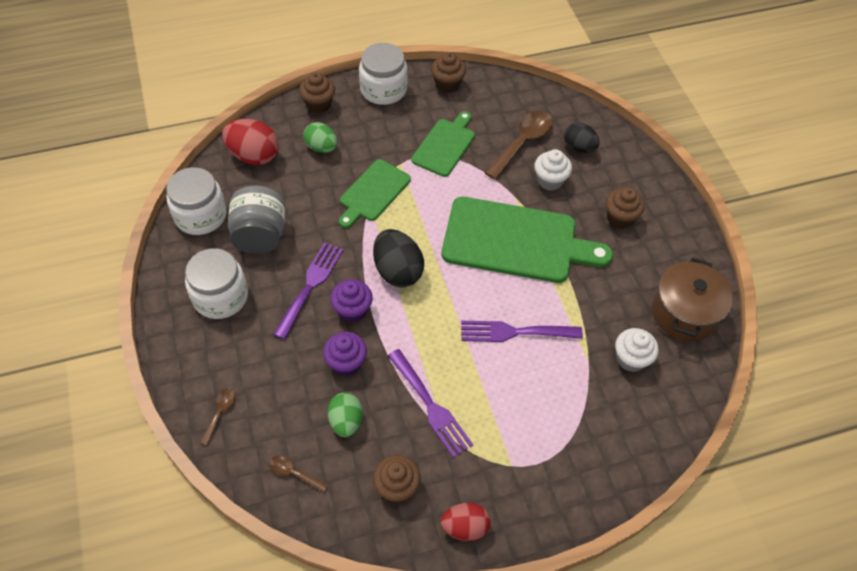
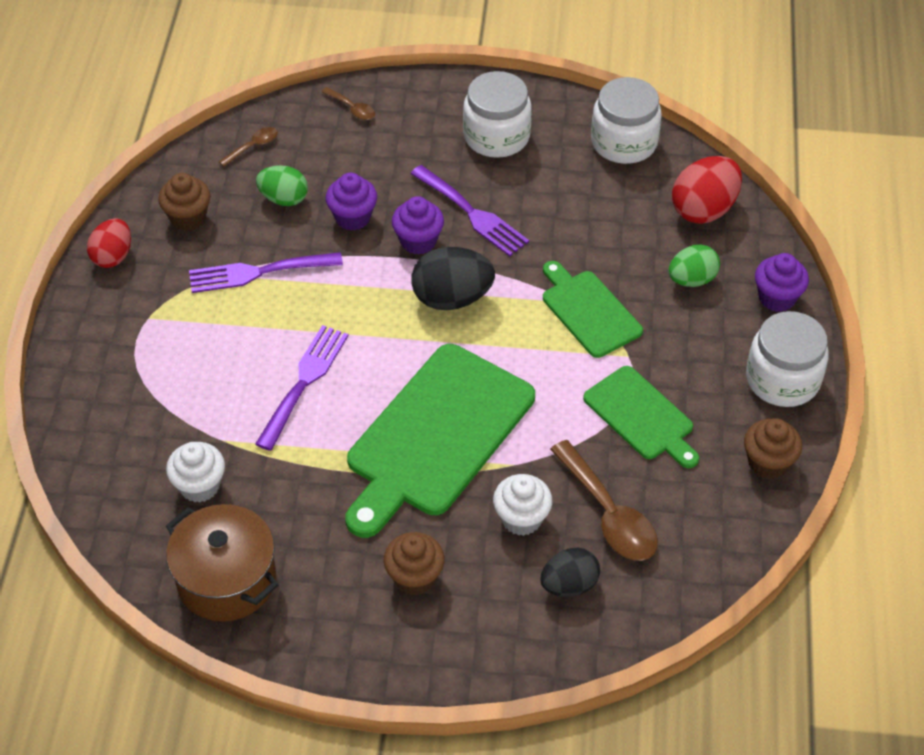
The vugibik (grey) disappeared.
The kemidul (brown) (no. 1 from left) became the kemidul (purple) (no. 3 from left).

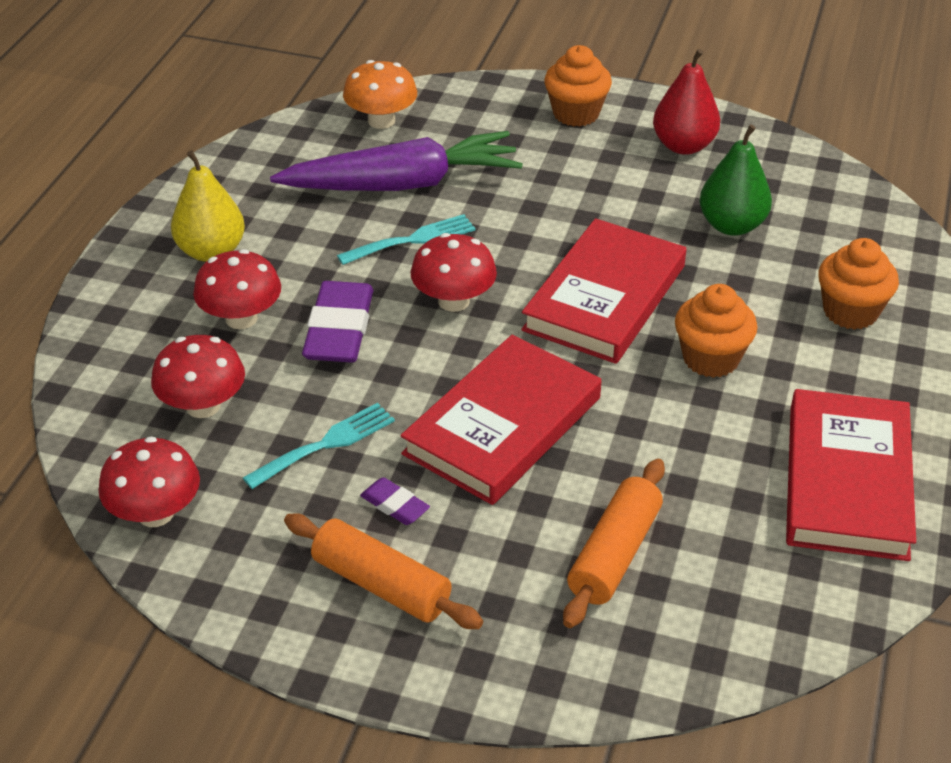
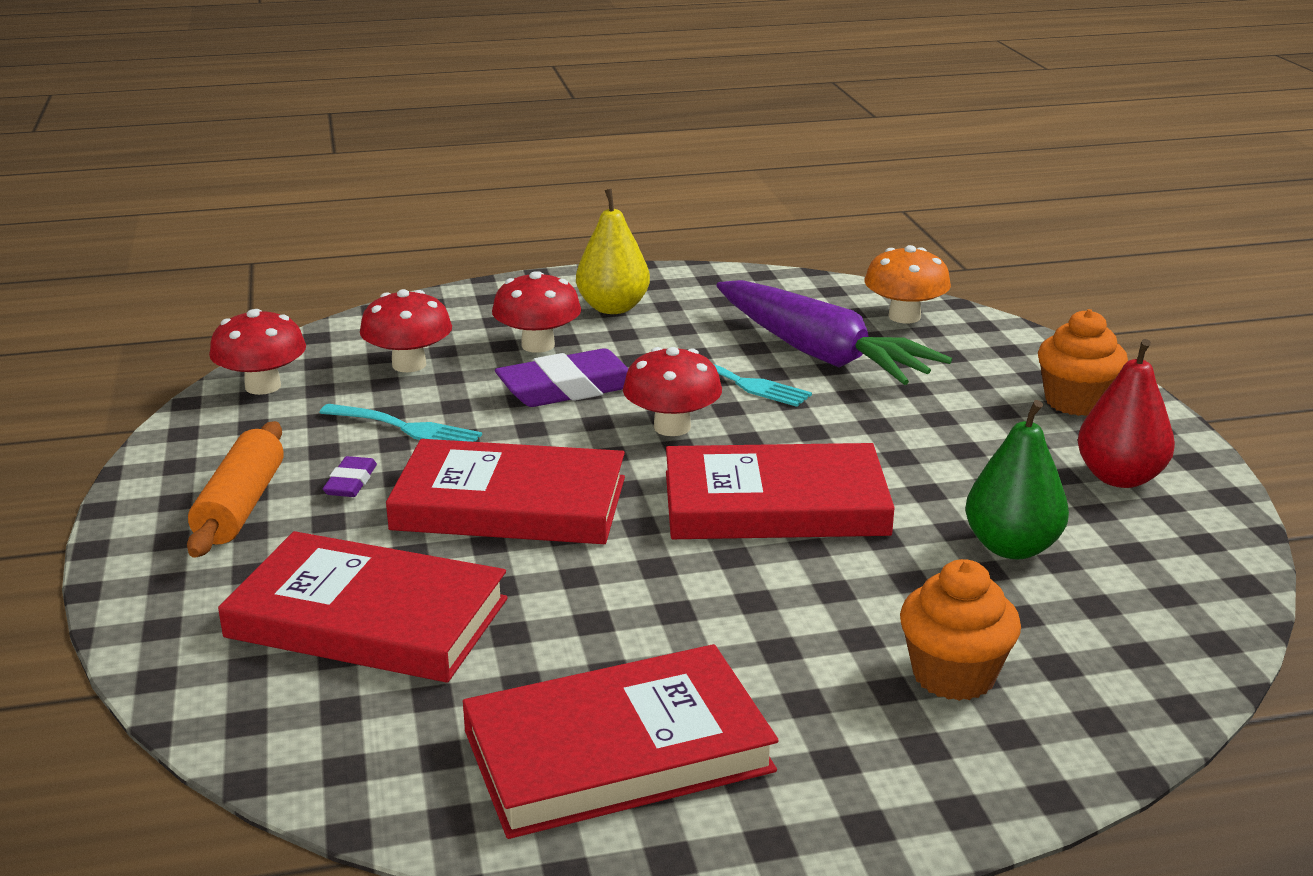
The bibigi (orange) (no. 2 from left) was replaced by the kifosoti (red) (no. 1 from left).
The kemidul (orange) (no. 2 from left) disappeared.

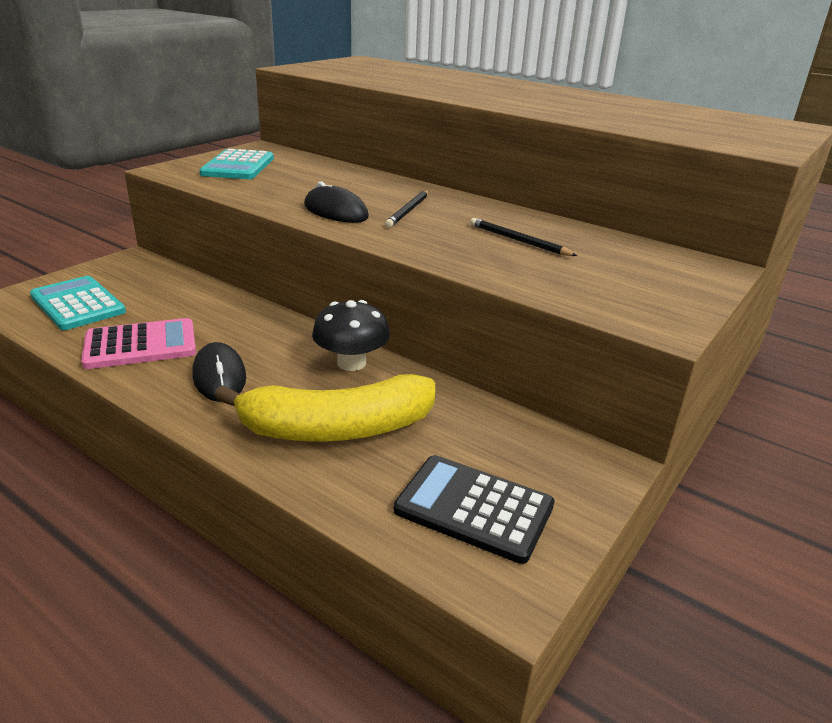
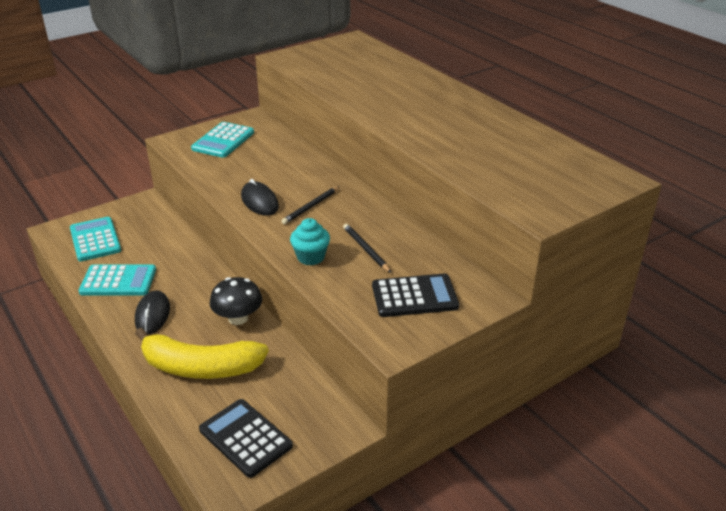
The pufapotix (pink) became the pufapotix (turquoise) (no. 2 from left).
The kemidul (turquoise) appeared.
The pufapotix (black) (no. 2 from left) appeared.

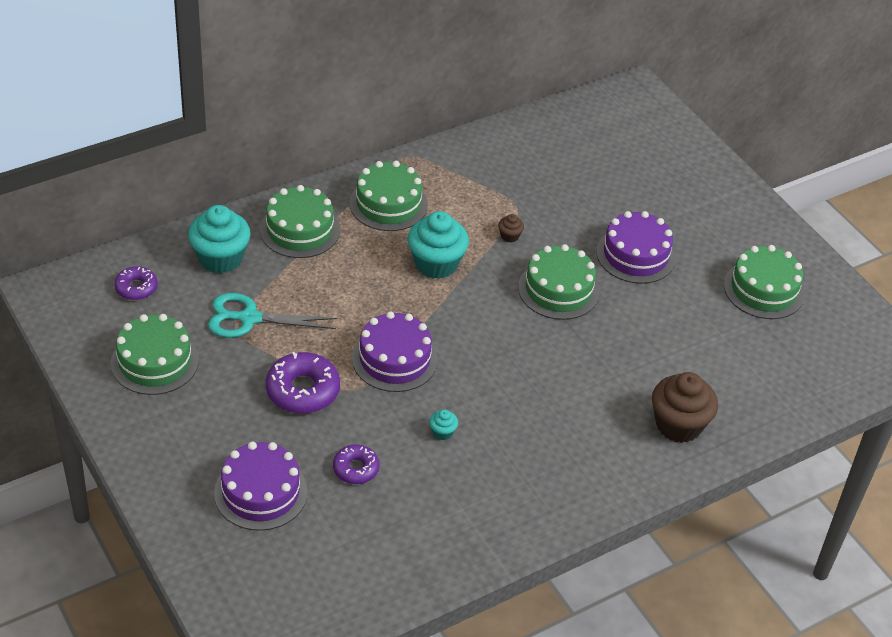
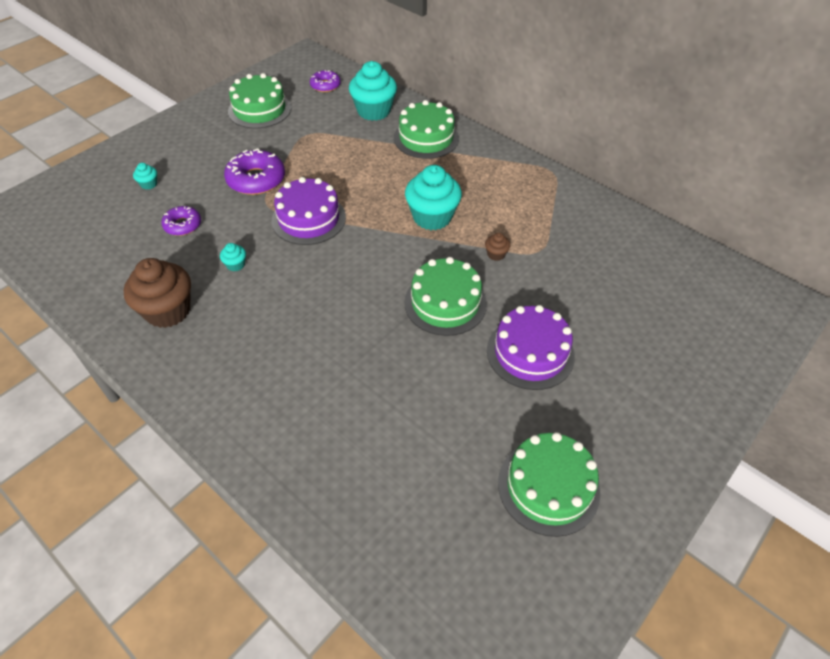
The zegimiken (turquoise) disappeared.
The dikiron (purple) (no. 1 from left) was replaced by the kemidul (turquoise) (no. 1 from left).
The dikiron (green) (no. 3 from left) disappeared.
The kemidul (brown) (no. 2 from left in the first image) moved.

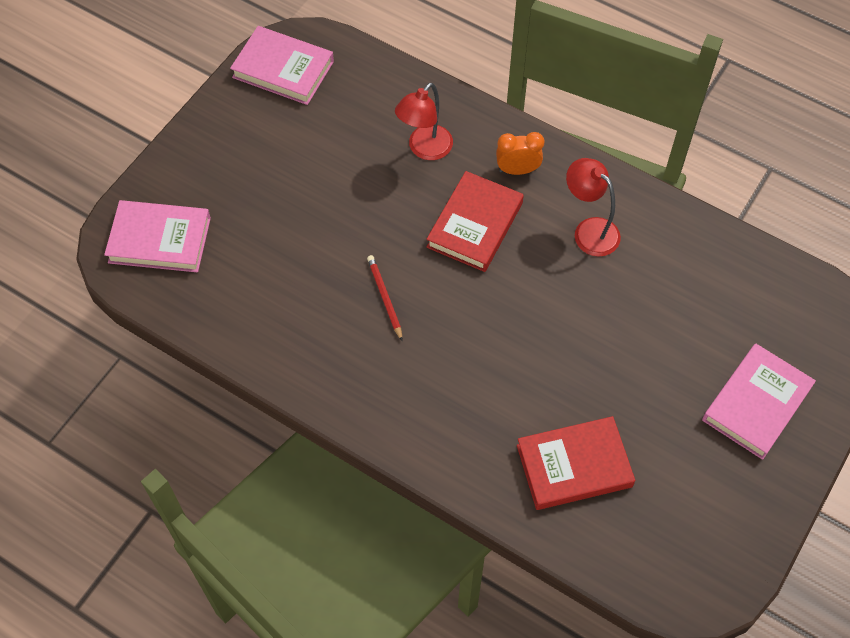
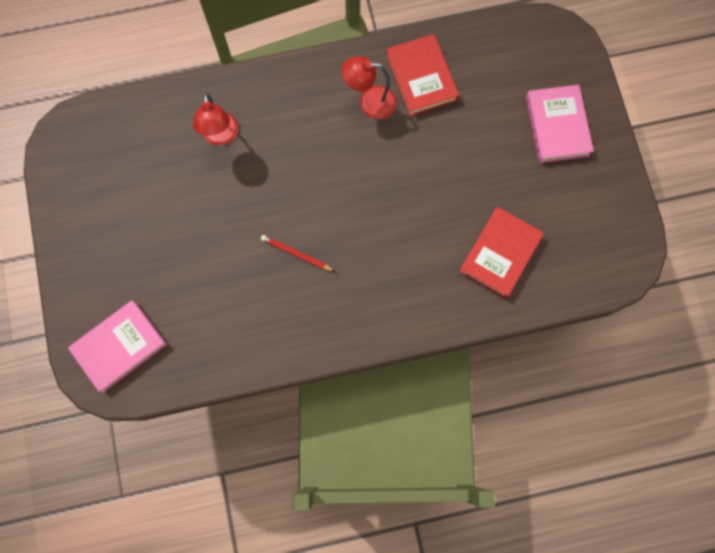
The kifosoti (pink) (no. 2 from left) disappeared.
The kifosoti (red) (no. 1 from left) moved.
The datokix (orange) disappeared.

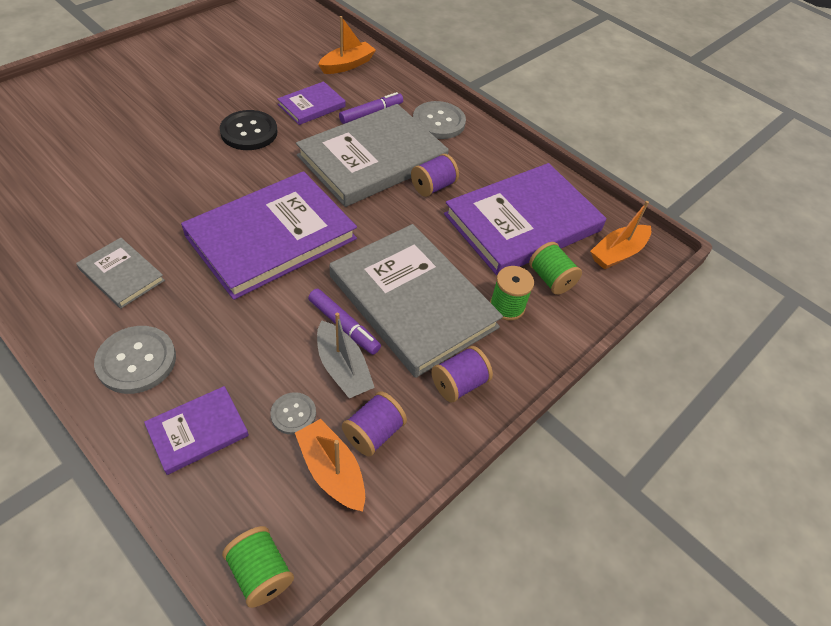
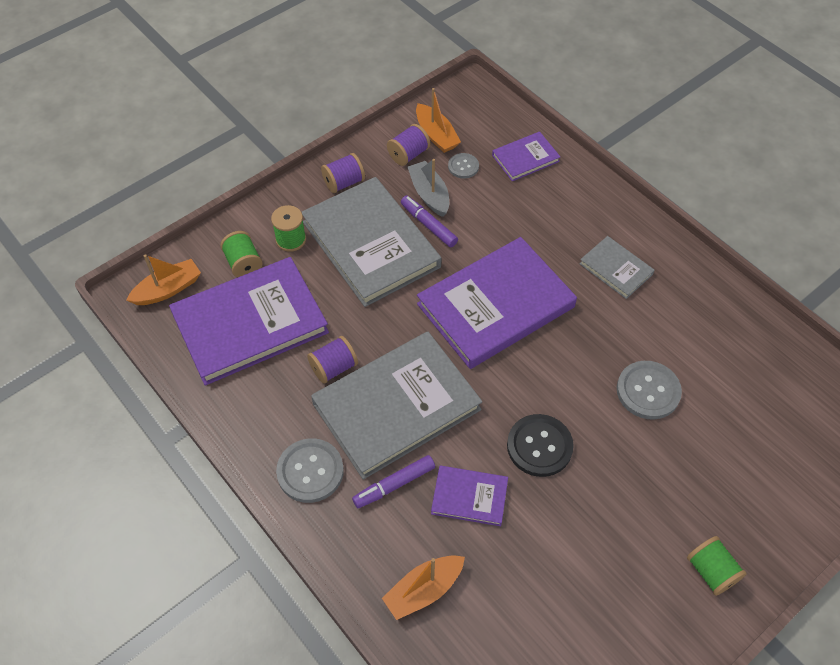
The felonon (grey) (no. 1 from left in the first image) moved.
The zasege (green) (no. 1 from left in the first image) moved.
The kifosoti (purple) (no. 3 from left in the first image) turned 45 degrees clockwise.

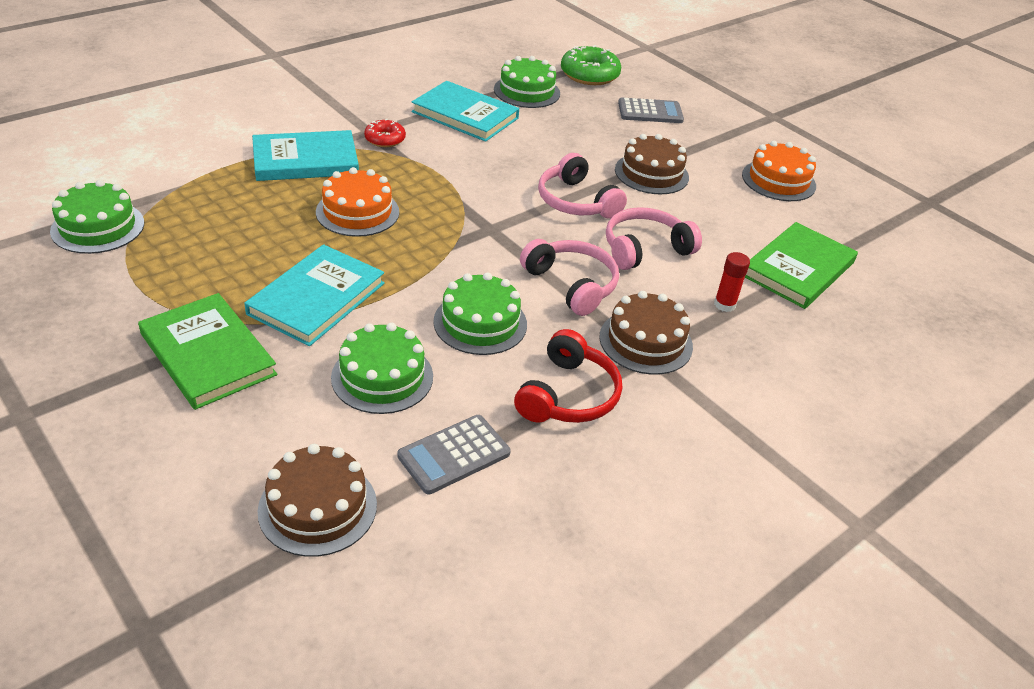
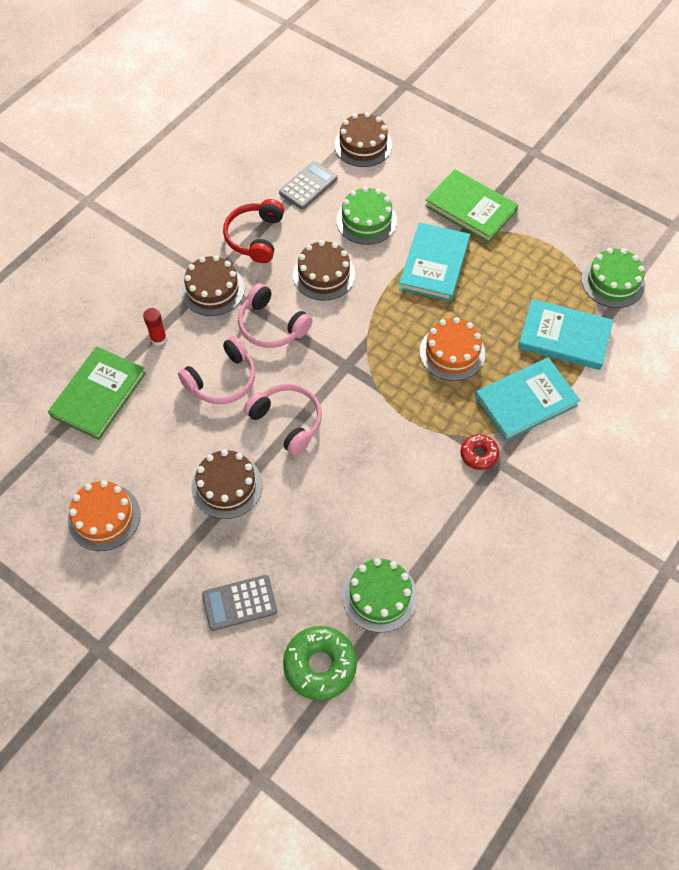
The kifosoti (turquoise) (no. 3 from left) moved.
The dikiron (green) (no. 3 from left) became the dikiron (brown) (no. 3 from left).

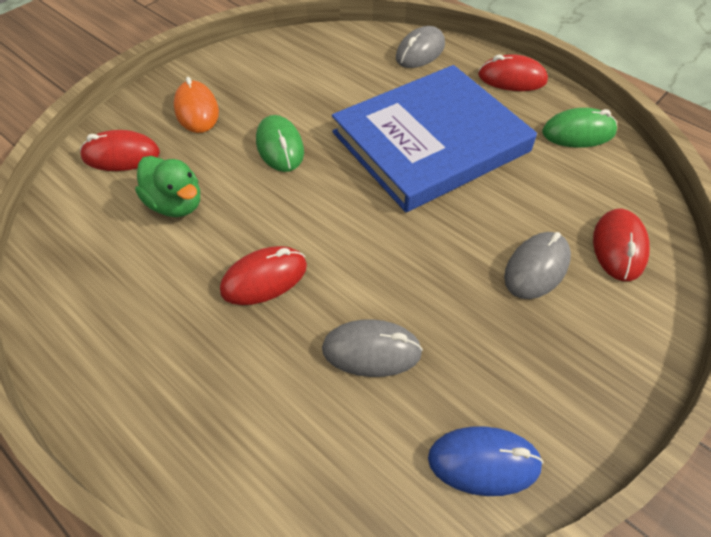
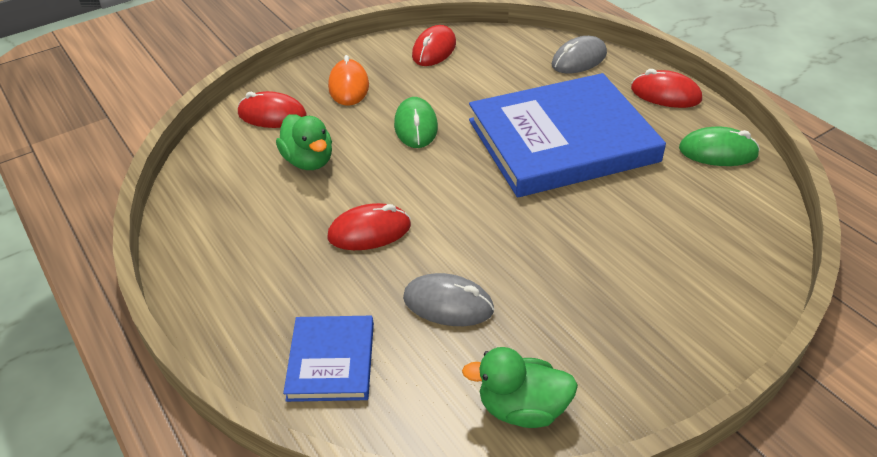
The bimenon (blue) was replaced by the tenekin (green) (no. 2 from left).
The bimenon (grey) (no. 3 from left) disappeared.
The bimenon (red) (no. 4 from left in the first image) moved.
The kifosoti (blue) (no. 1 from left) appeared.

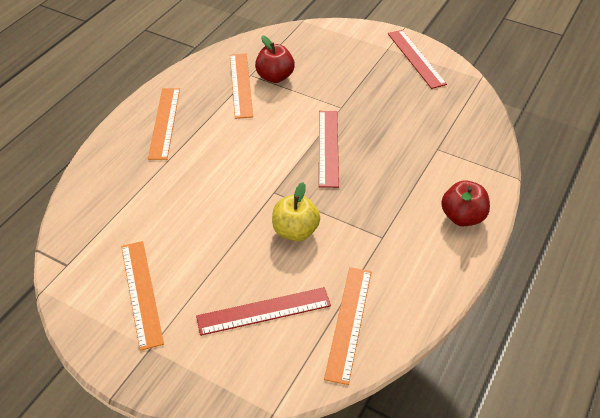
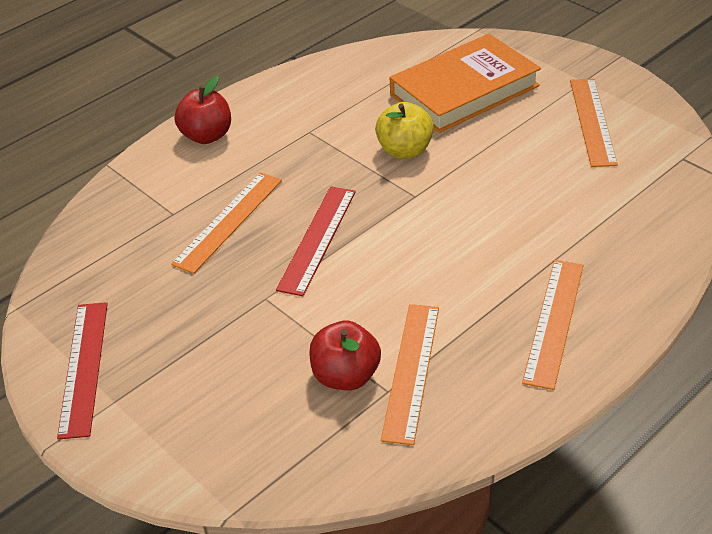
The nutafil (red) (no. 1 from left) was replaced by the kifosoti (orange).
The nutafil (orange) (no. 4 from left in the first image) moved.

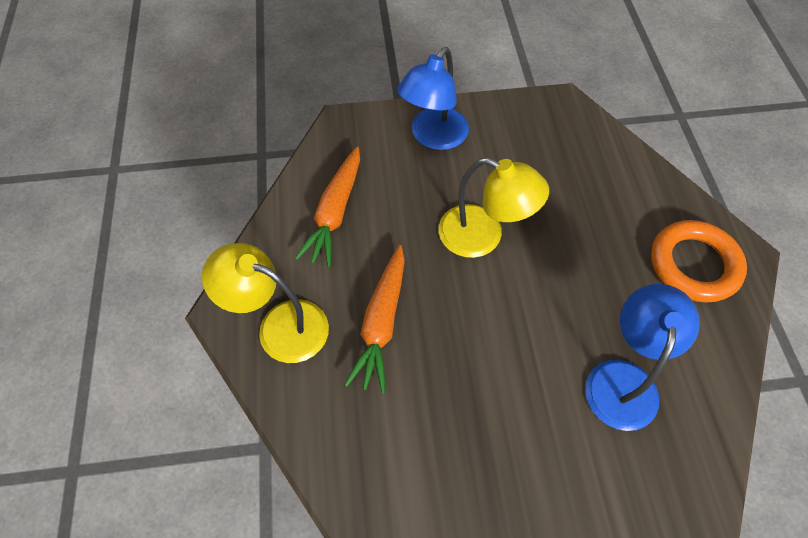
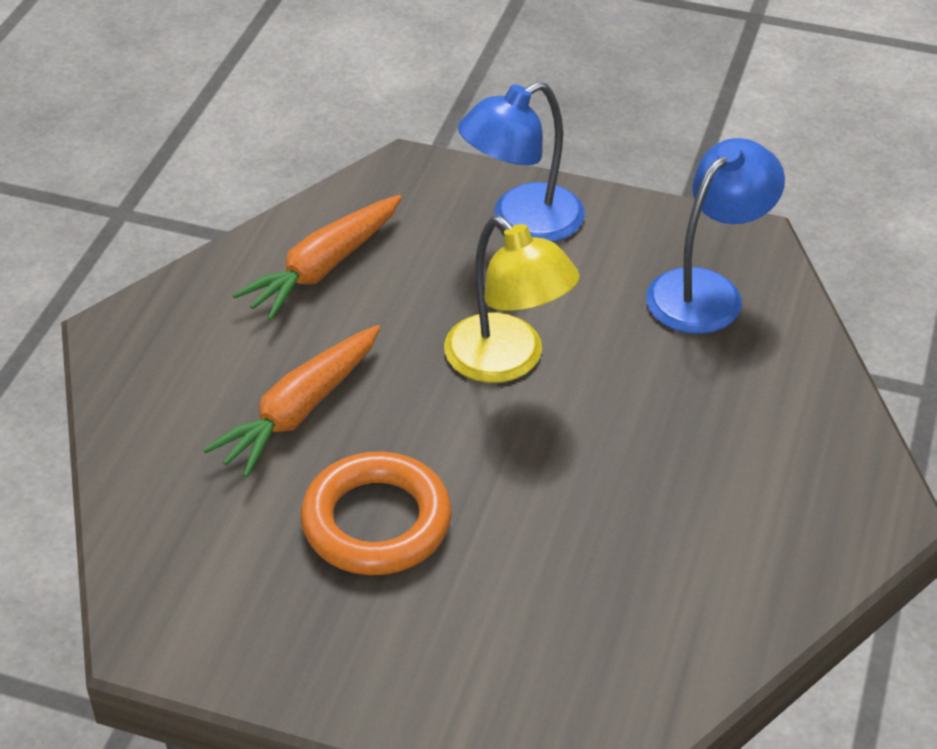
The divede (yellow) (no. 1 from left) disappeared.
The divede (blue) (no. 2 from left) moved.
The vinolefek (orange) moved.

